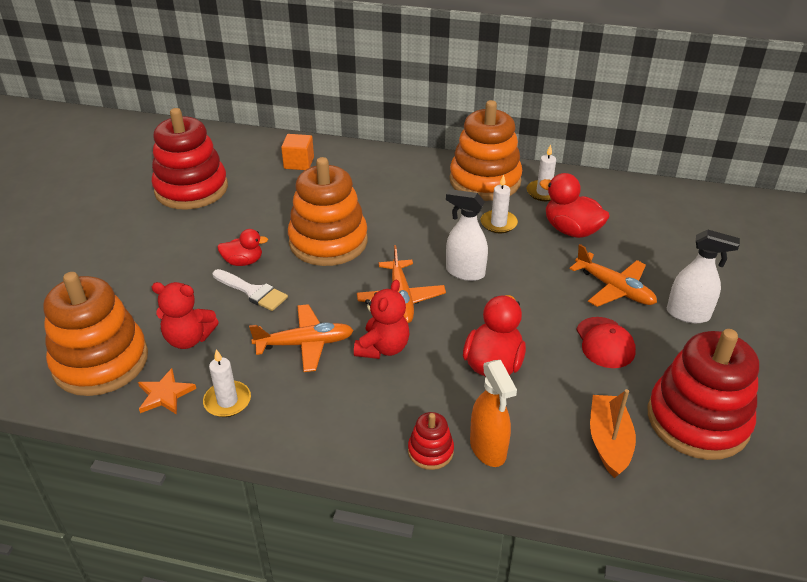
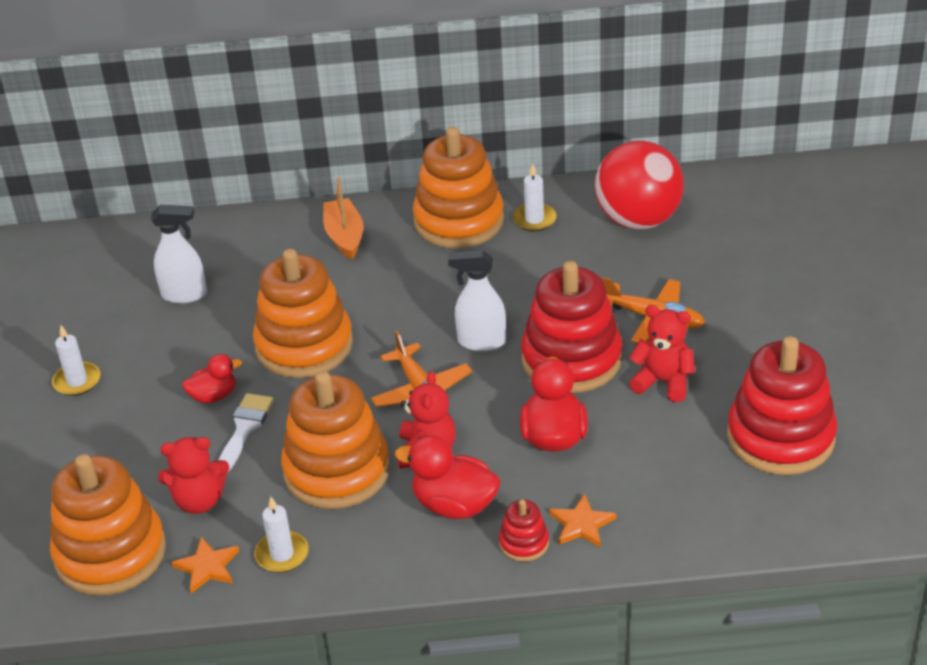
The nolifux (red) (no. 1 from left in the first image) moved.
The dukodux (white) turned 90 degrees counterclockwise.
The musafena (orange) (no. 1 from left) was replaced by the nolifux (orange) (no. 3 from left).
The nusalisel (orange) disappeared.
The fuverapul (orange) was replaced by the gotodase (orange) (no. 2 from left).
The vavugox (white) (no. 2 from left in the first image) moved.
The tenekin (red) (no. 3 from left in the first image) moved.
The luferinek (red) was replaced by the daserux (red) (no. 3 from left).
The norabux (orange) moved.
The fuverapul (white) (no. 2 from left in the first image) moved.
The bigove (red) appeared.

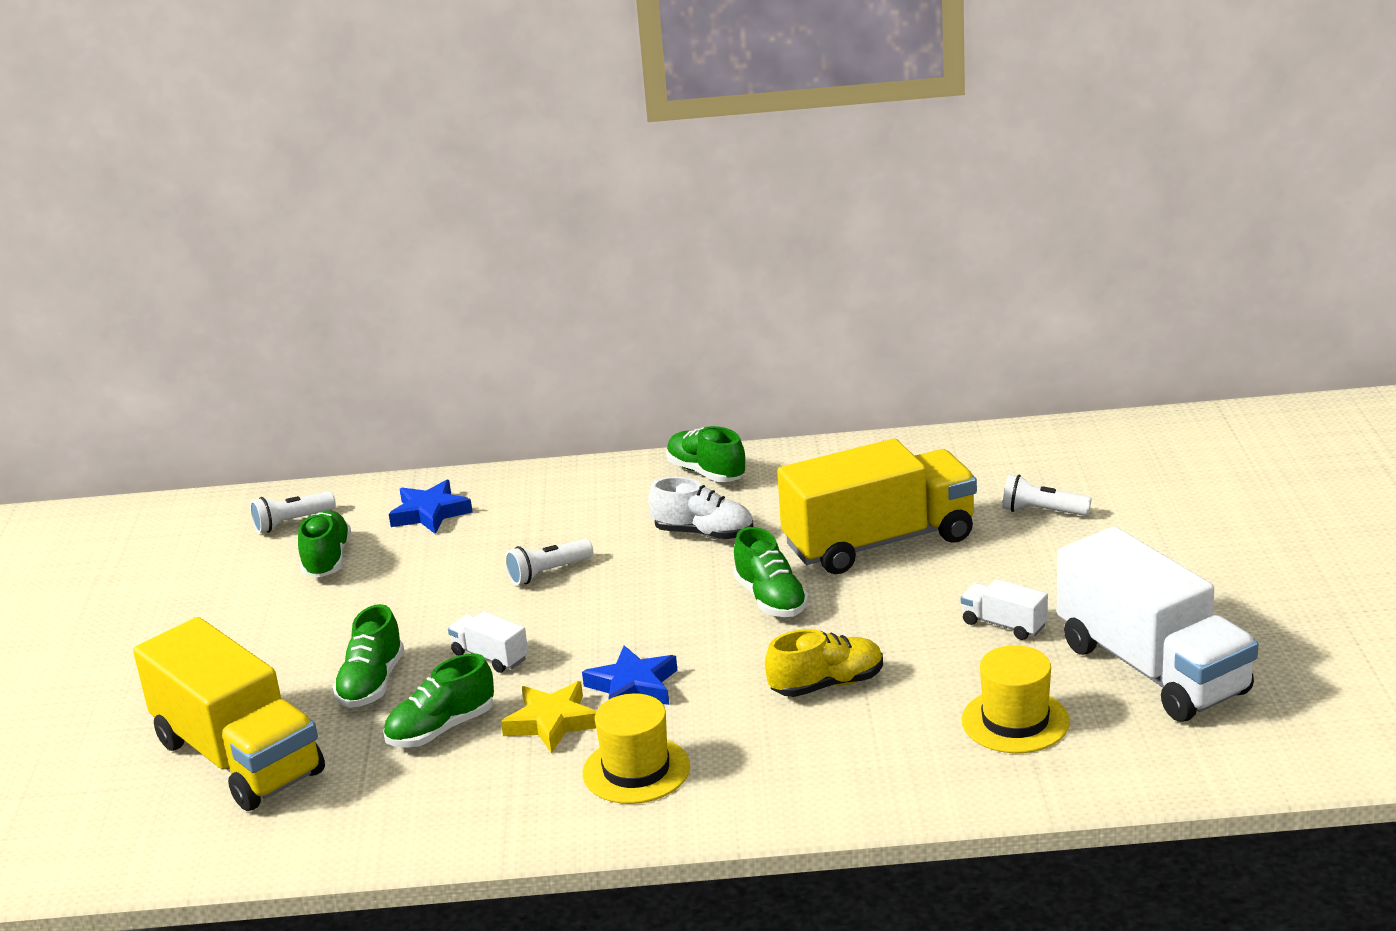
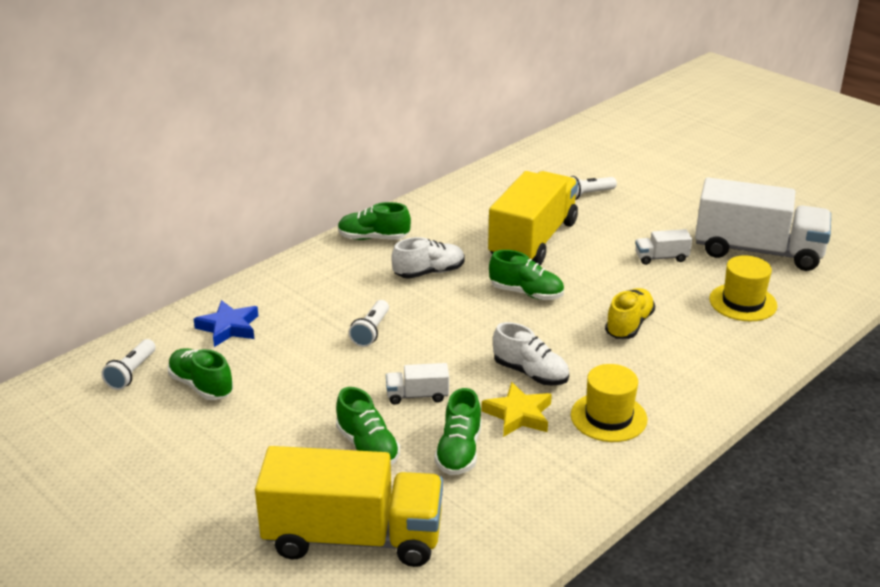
The gotodase (blue) (no. 2 from left) was replaced by the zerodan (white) (no. 2 from left).

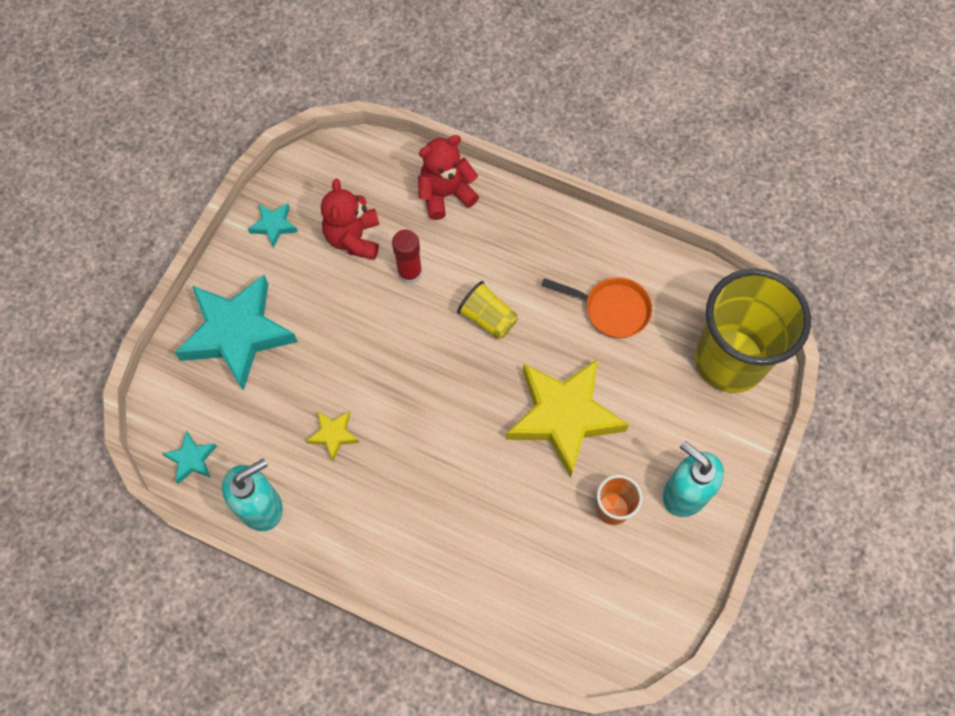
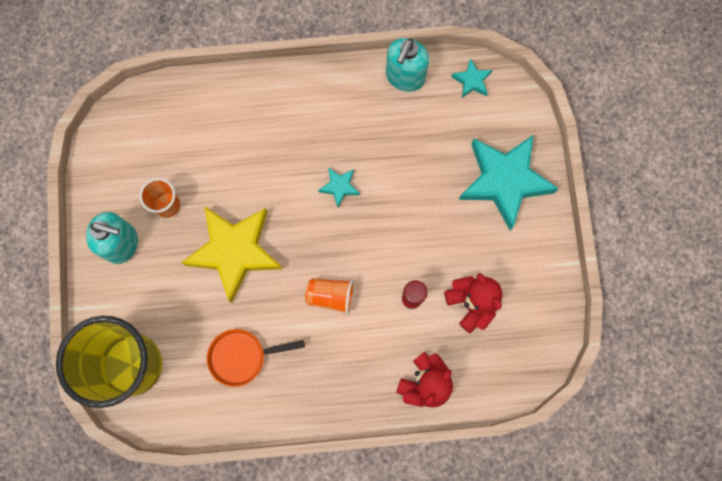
The gotodase (turquoise) (no. 3 from left in the first image) moved.
The gotodase (yellow) (no. 1 from left) disappeared.
The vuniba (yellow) (no. 1 from left) became the vuniba (orange) (no. 2 from left).

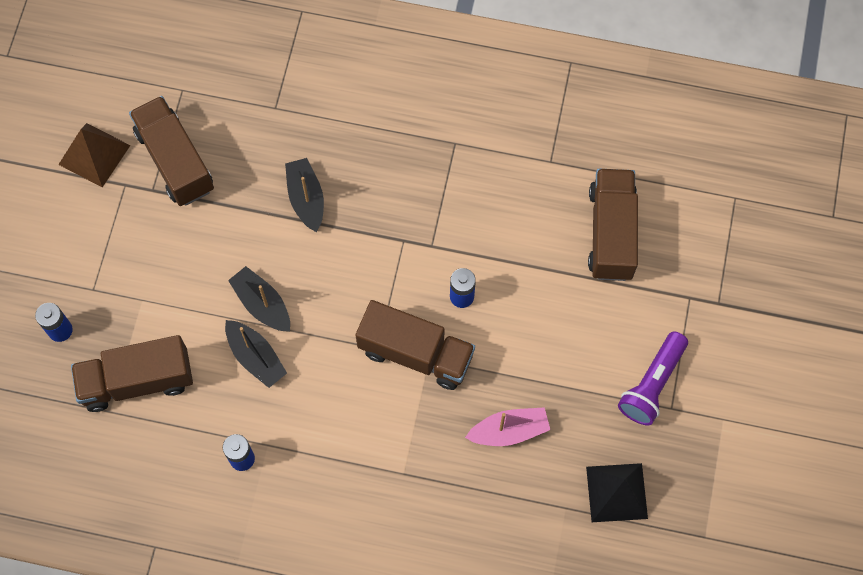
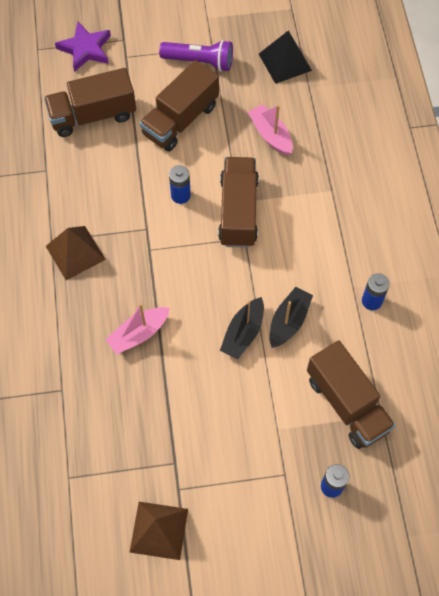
The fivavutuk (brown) (no. 2 from left) moved.
The norabux (black) (no. 3 from left) became the norabux (pink) (no. 1 from left).
The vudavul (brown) (no. 1 from left) appeared.
The gotodase (purple) appeared.

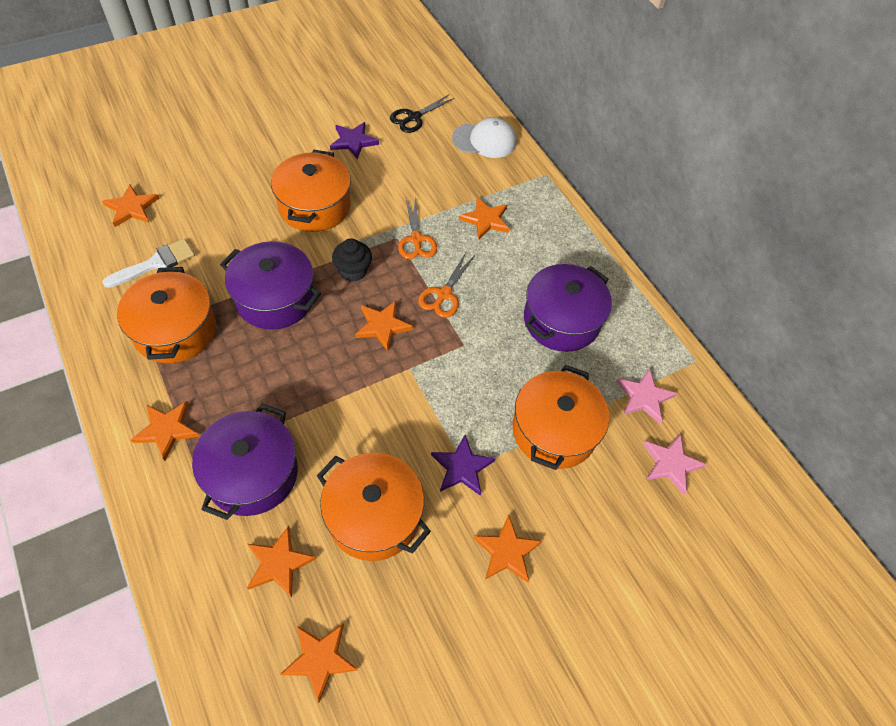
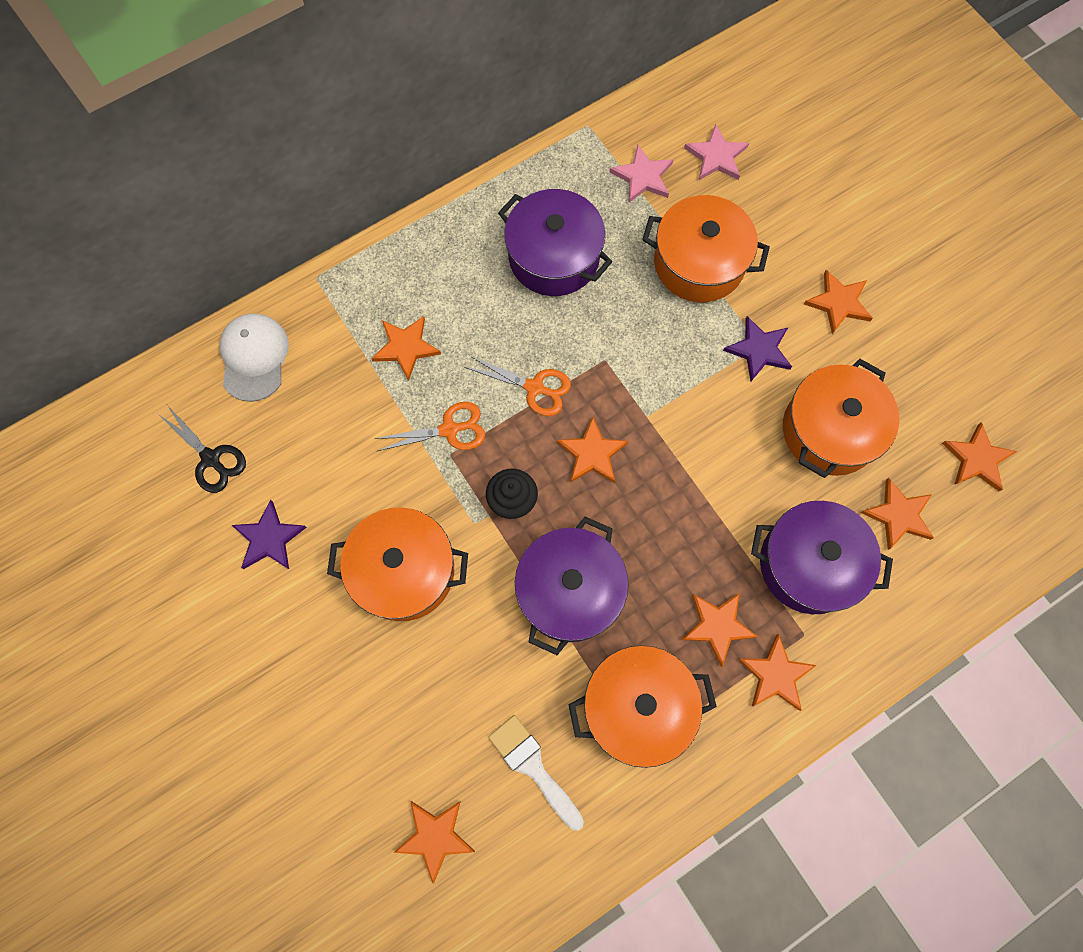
The gotodase (orange) (no. 4 from left) appeared.

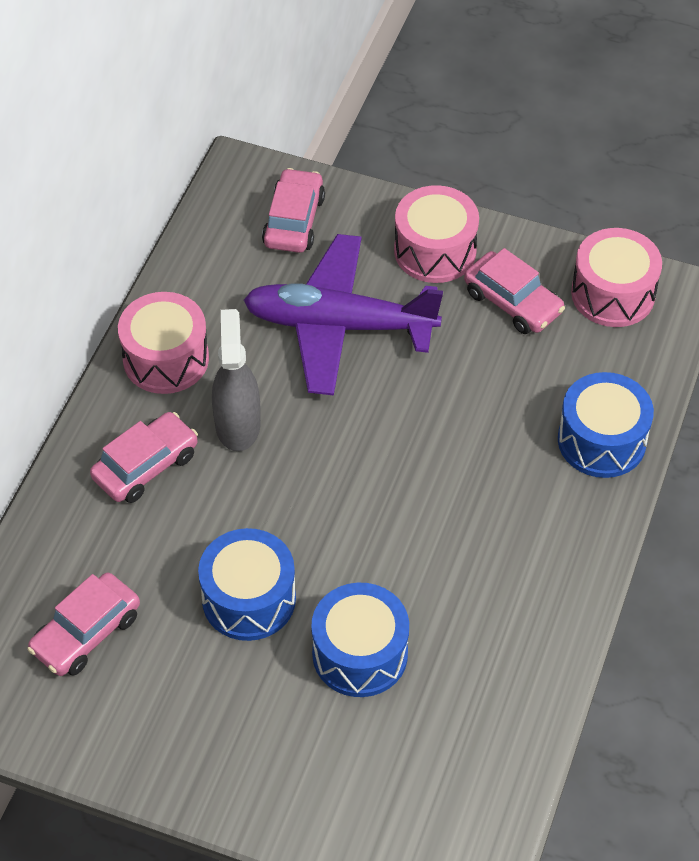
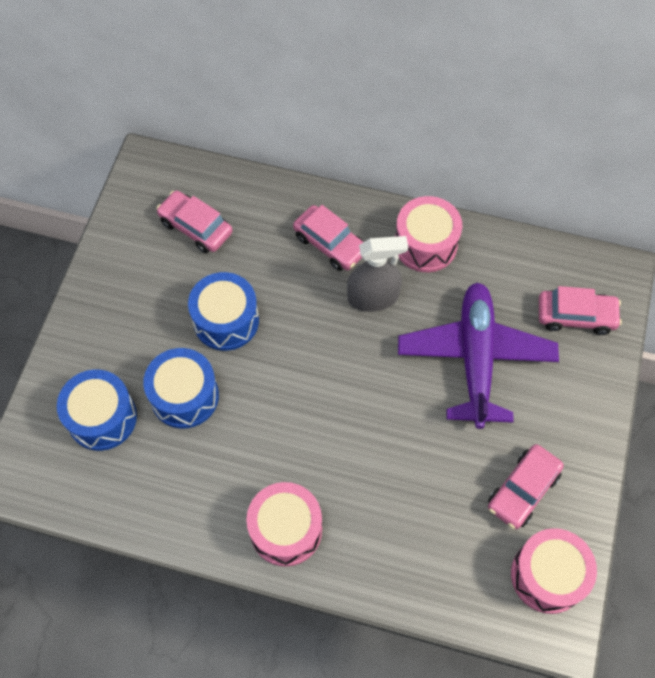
The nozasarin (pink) (no. 2 from left in the first image) moved.
The nozasarin (blue) (no. 3 from left in the first image) moved.

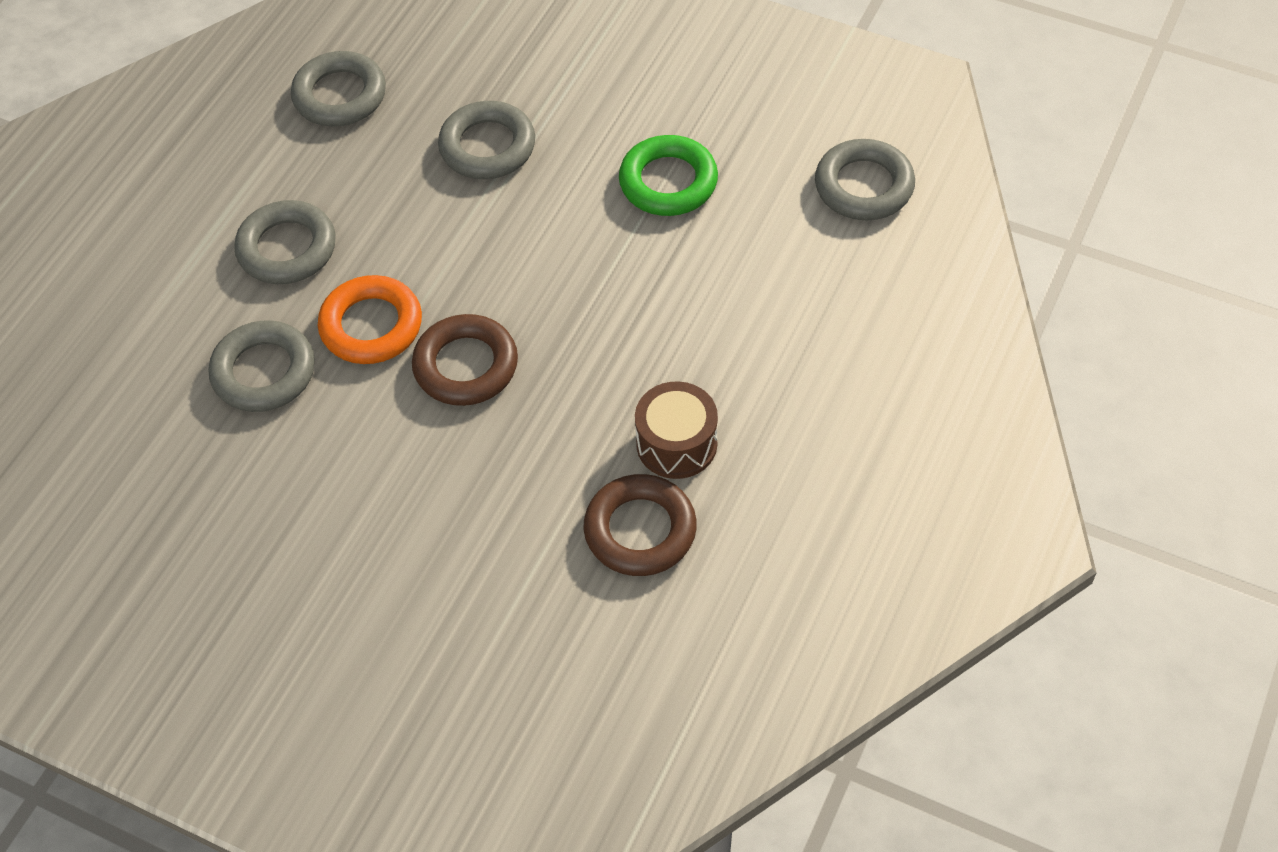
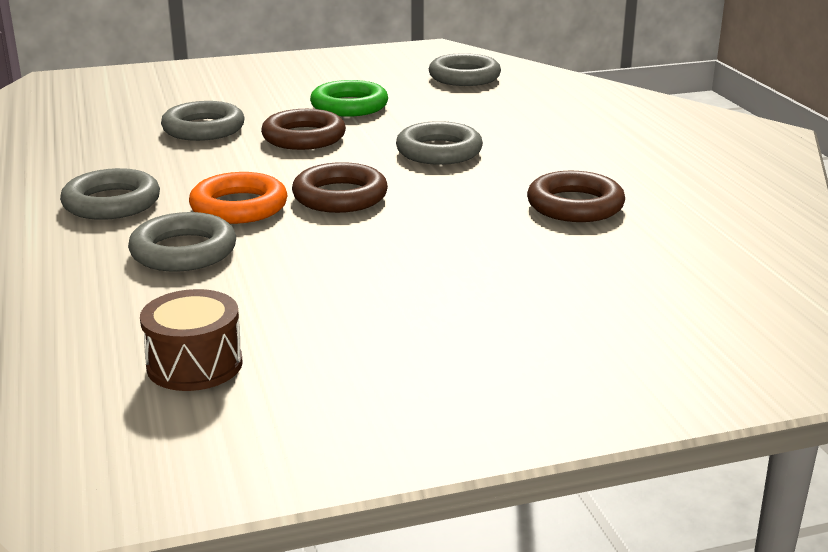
The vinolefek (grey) (no. 3 from left in the first image) moved.
The nozasarin (brown) moved.
The vinolefek (brown) (no. 1 from left) appeared.

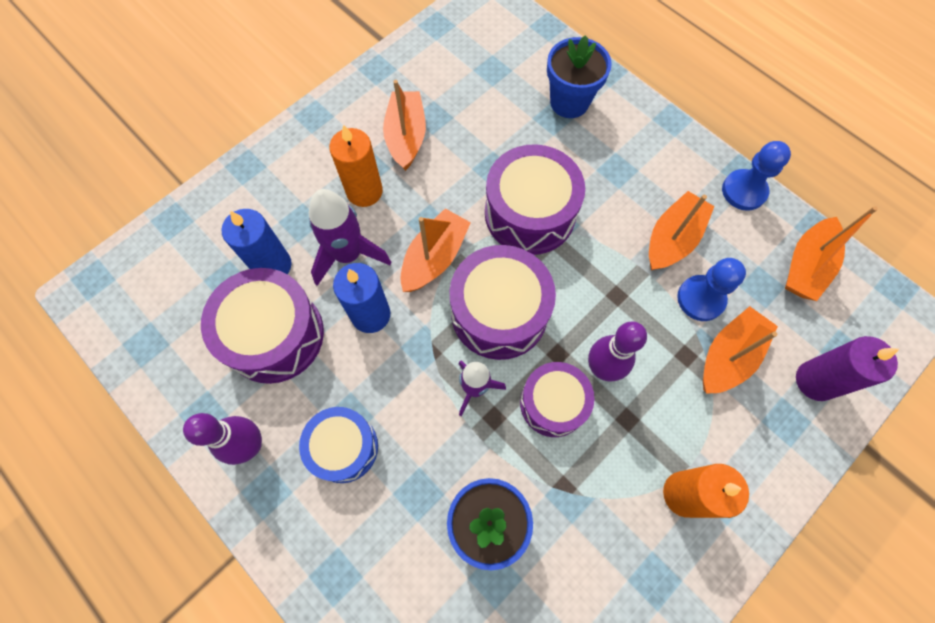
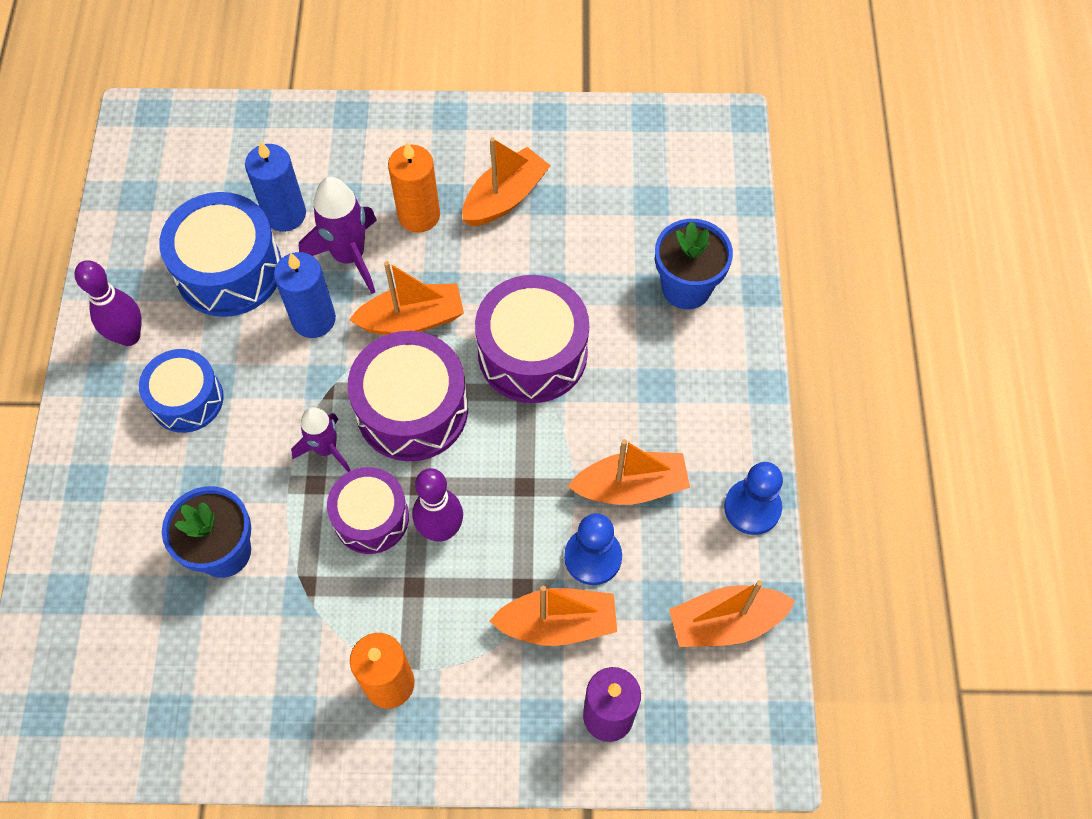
The nozasarin (purple) (no. 1 from left) became the nozasarin (blue) (no. 2 from left).

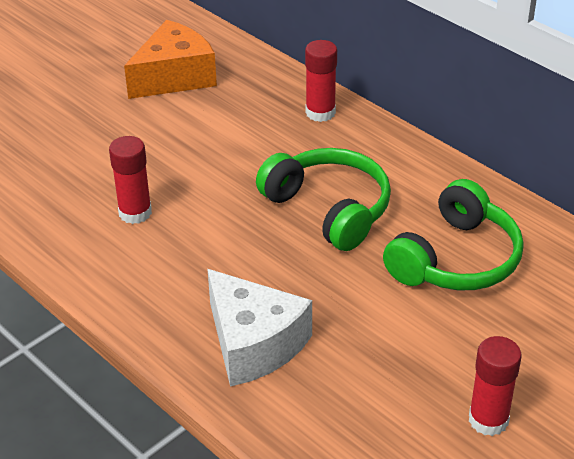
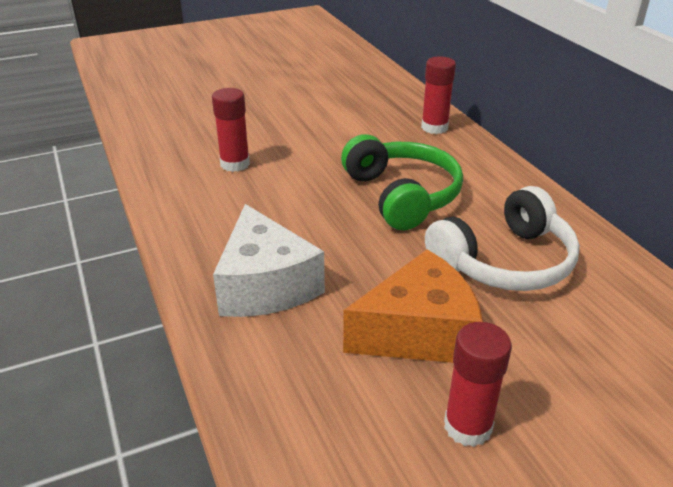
The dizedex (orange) moved.
The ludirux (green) (no. 2 from left) became the ludirux (white).

